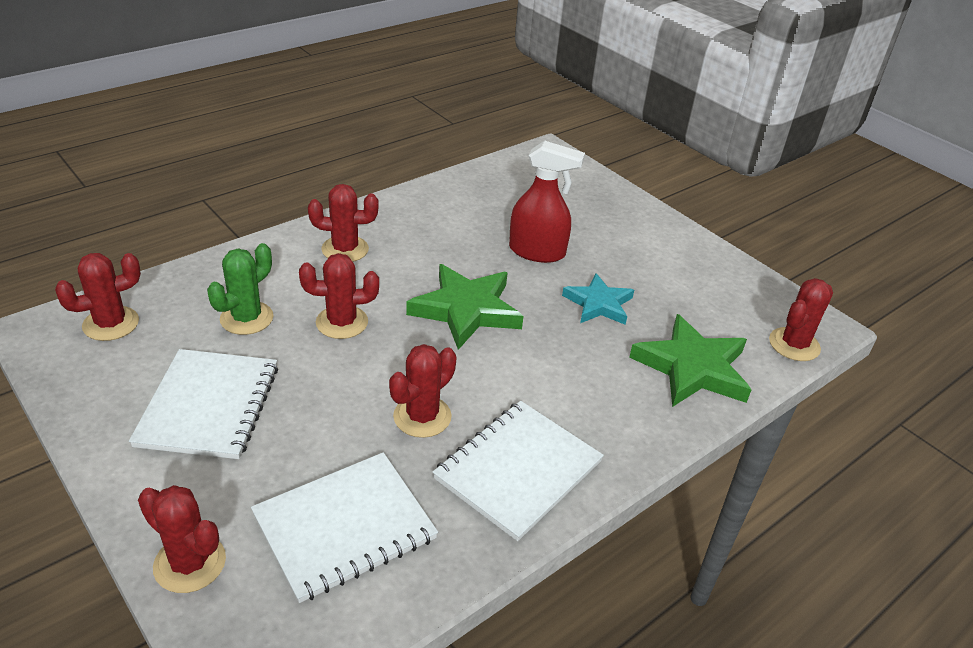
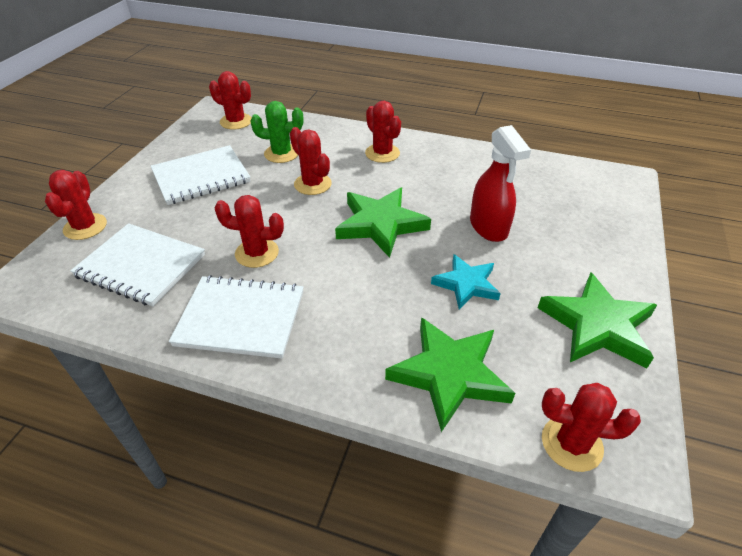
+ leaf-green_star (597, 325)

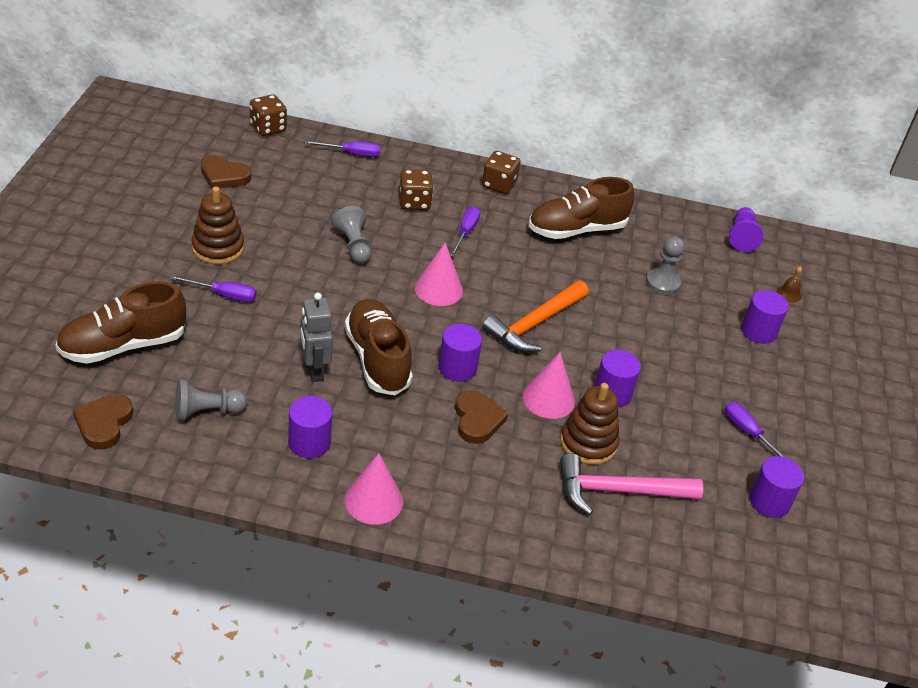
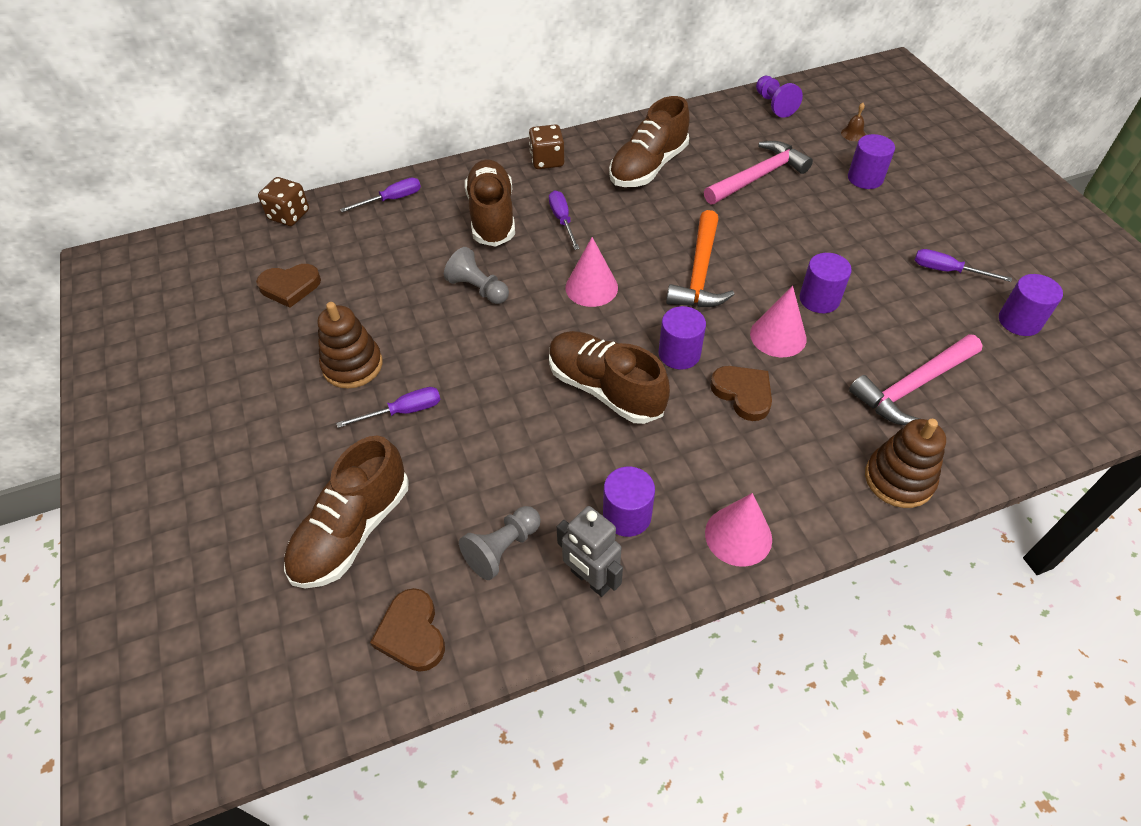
~ grey_robot_figure (314, 370) to (590, 579)
~ dark_brown_dice (414, 202) to dark_brown_lace-up_shoe (492, 216)
~ dark_brown_ring_stacker (588, 443) to (899, 479)
~ grey_pawn (662, 283) to pink_carpenter's_hammer (757, 177)

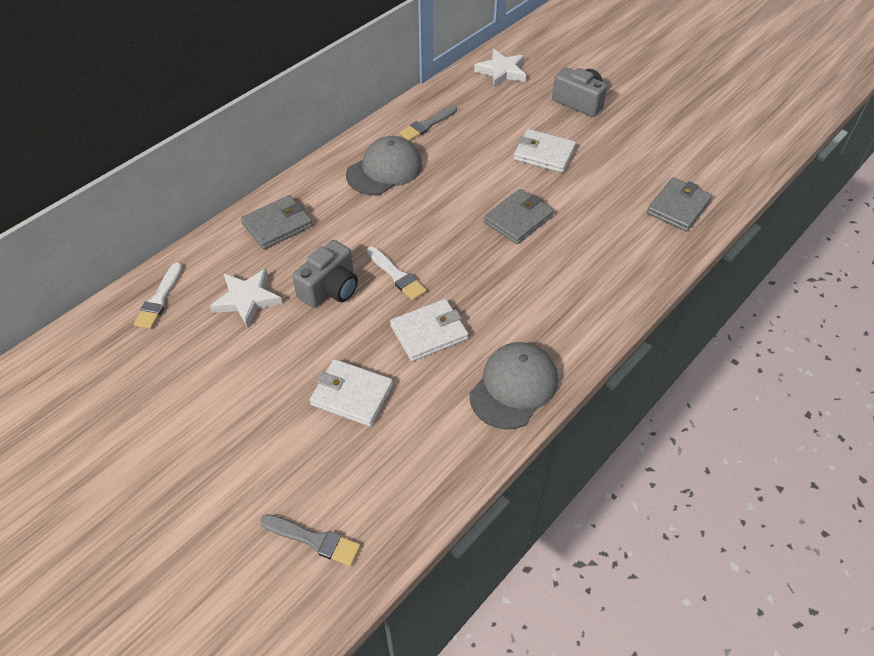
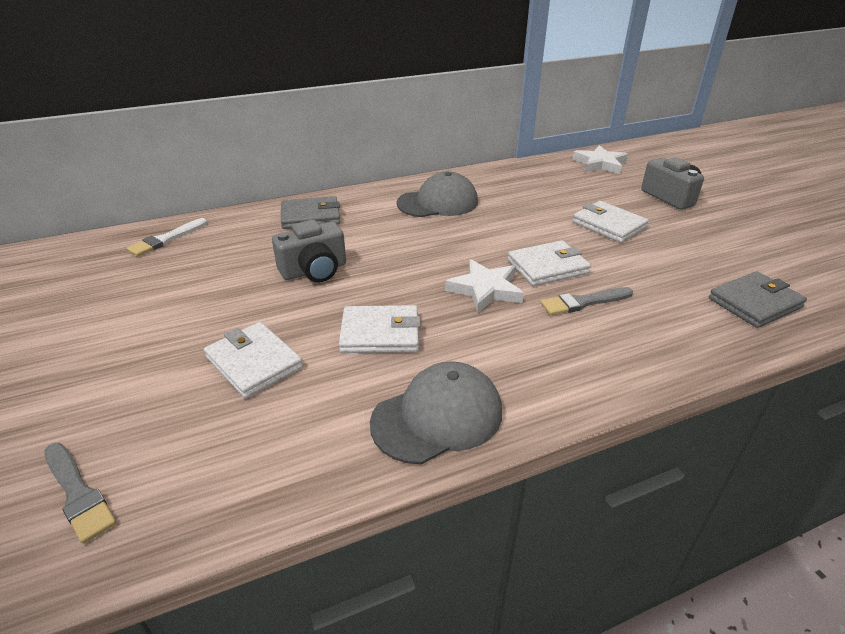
~ white_star (247, 299) to (485, 289)
- white_paint_brush (397, 275)
~ grey_paint_brush (427, 125) to (583, 302)
~ grey_wallet (518, 219) to white_wallet (547, 267)

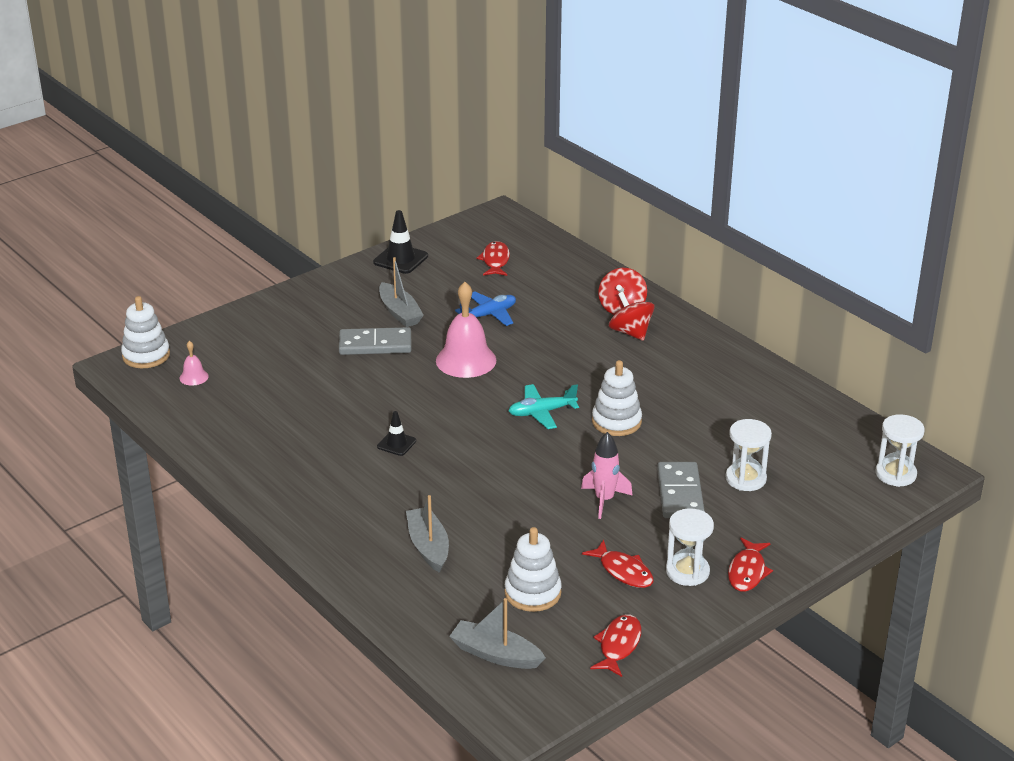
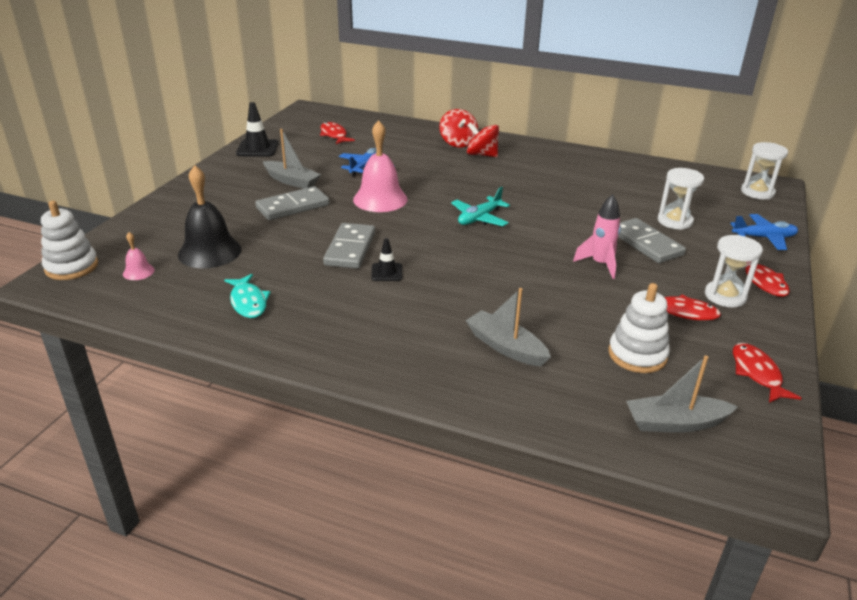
- white_ring_stacker (616, 421)
+ ebony_hand_bell (209, 252)
+ turquoise_fish_figure (248, 302)
+ grey_domino (350, 249)
+ blue_plane (764, 238)

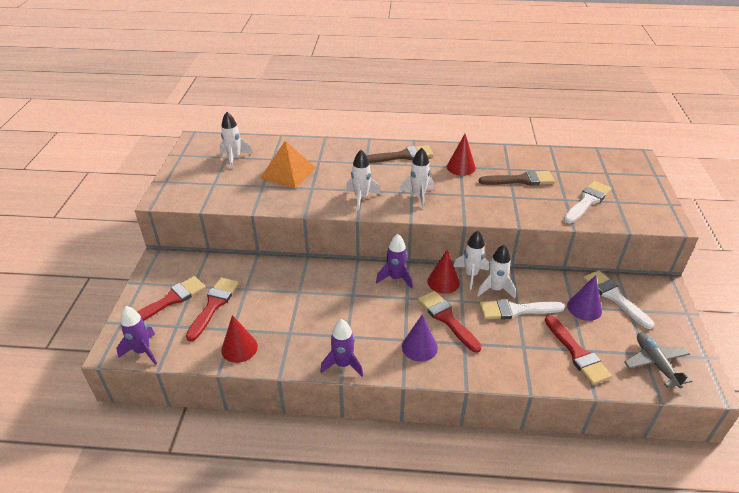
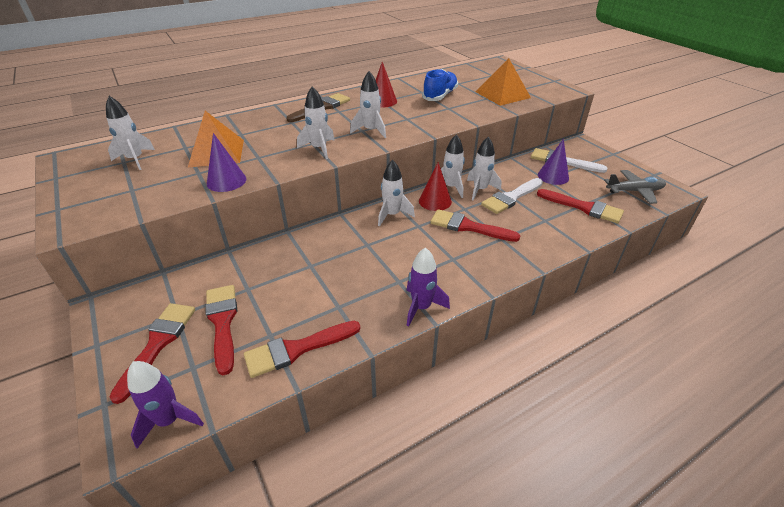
~ crimson_cone (239, 348) to crimson_paint_brush (296, 349)
~ purple_rocket (395, 278) to white_rocket (392, 215)
~ purple_cone (419, 347) to (226, 181)
~ dark_brown_paint_brush (521, 180) to blue_lace-up_shoe (440, 96)
~ white_paint_brush (587, 201) to bright_orange_pyramid (502, 94)
~ grey_plane (655, 363) = (634, 191) 135 degrees clockwise

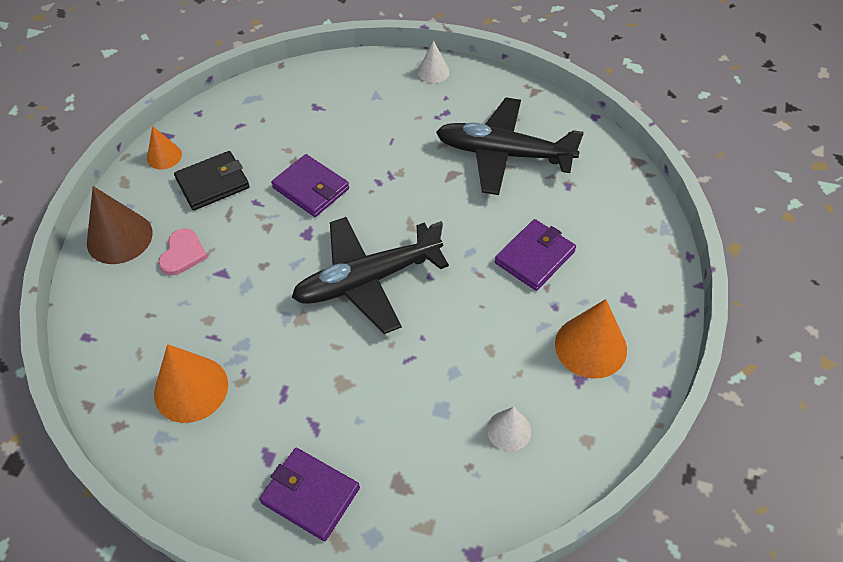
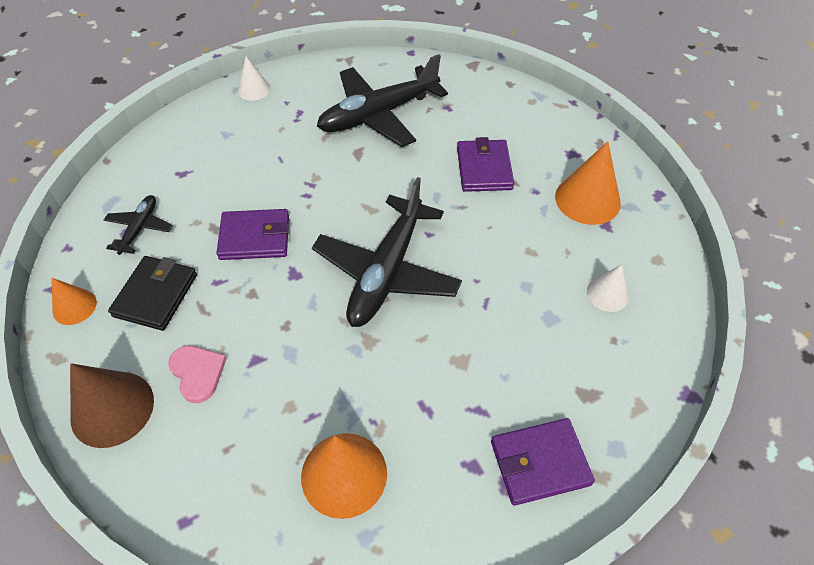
+ ebony_plane (140, 228)

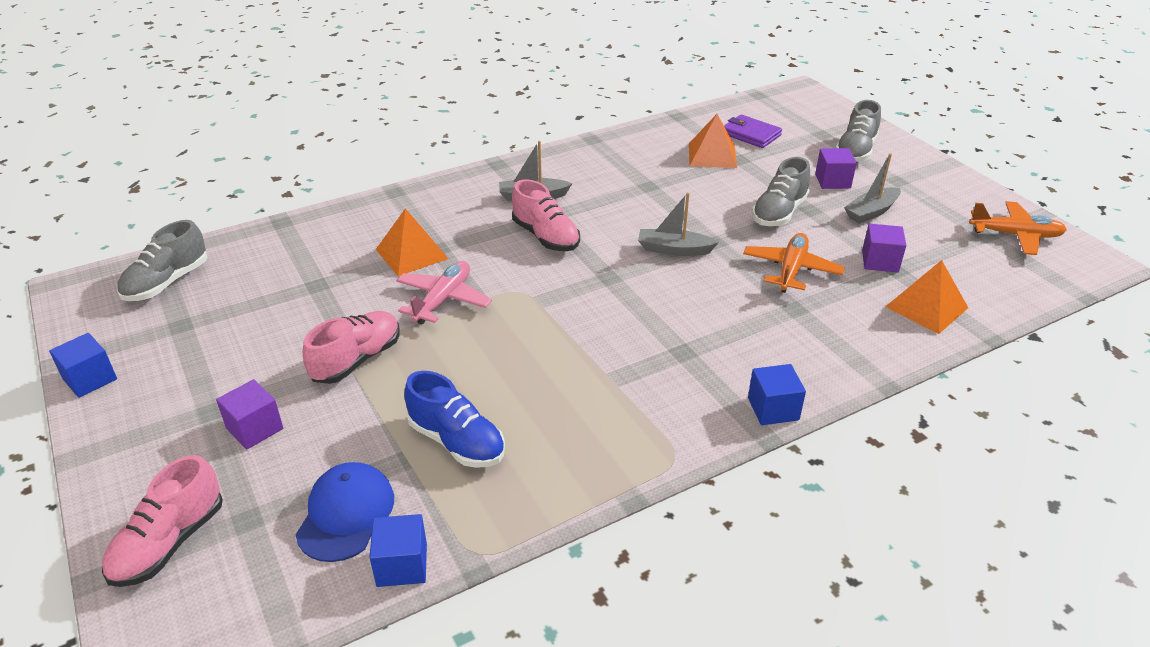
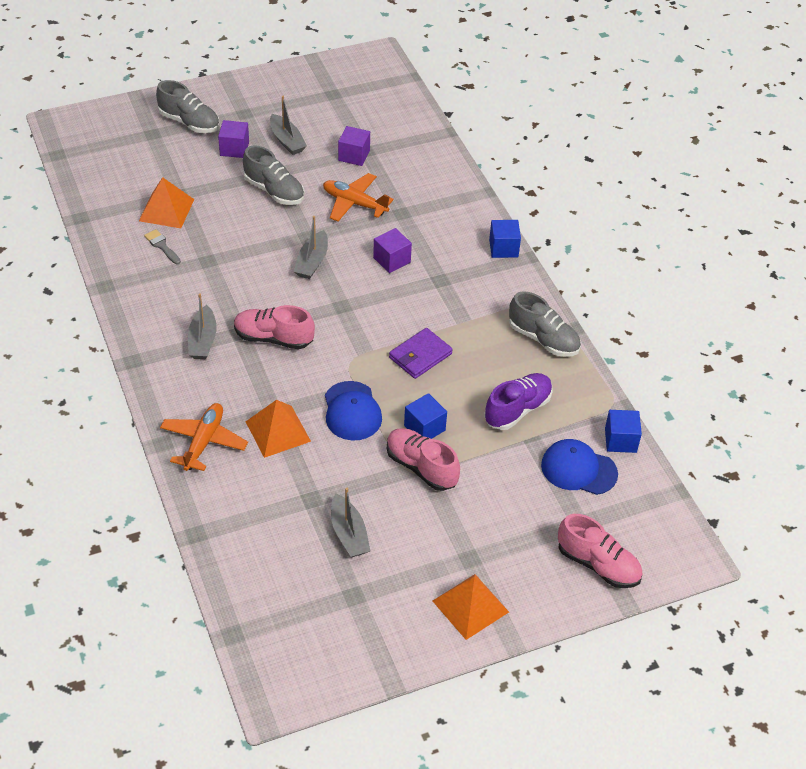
~ blue_cube (90, 379) to (424, 428)
~ grey_lace-up_shoe (167, 282) to (543, 339)
~ purple_cube (254, 428) to (392, 260)
~ pink_plane (443, 300) to blue_cap (352, 411)
~ blue_lace-up_shoe (457, 442) to purple_lace-up_shoe (517, 409)
~ pink_lace-up_shoe (546, 237) = (273, 338) 135 degrees counterclockwise
~ purple_wallet (750, 134) to (420, 355)
~ bright_orange_pyramid (926, 307) to (470, 606)
~ bright_orange_plane (1015, 235) to (204, 442)
+ grey_paint_brush (162, 246)
+ grey_toy_boat (349, 534)

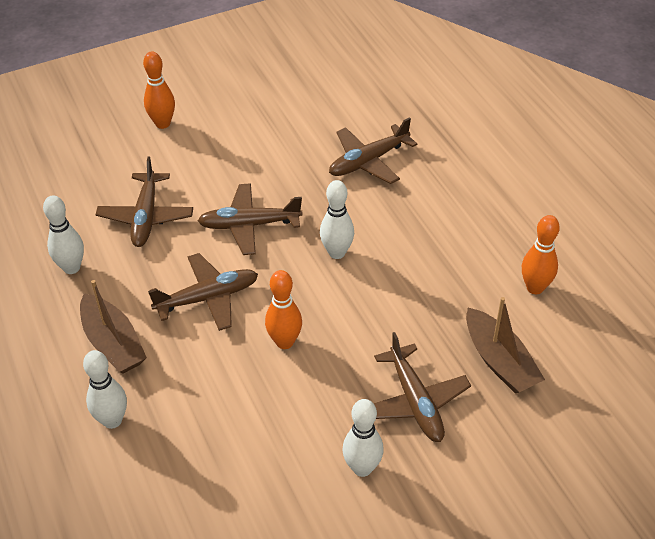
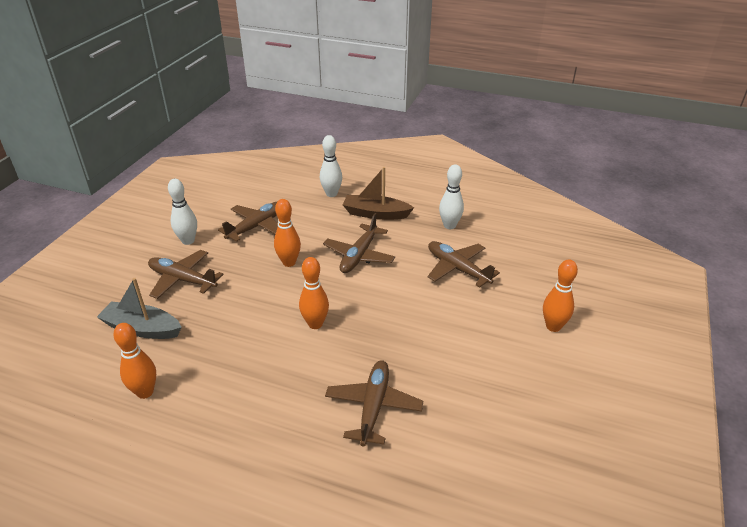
~ dark_brown_plane (249, 225) to (256, 226)
~ white_tenpin (337, 253) to bright_orange_tenpin (315, 324)
~ dark_brown_toy_boat (499, 361) to grey_toy_boat (142, 328)

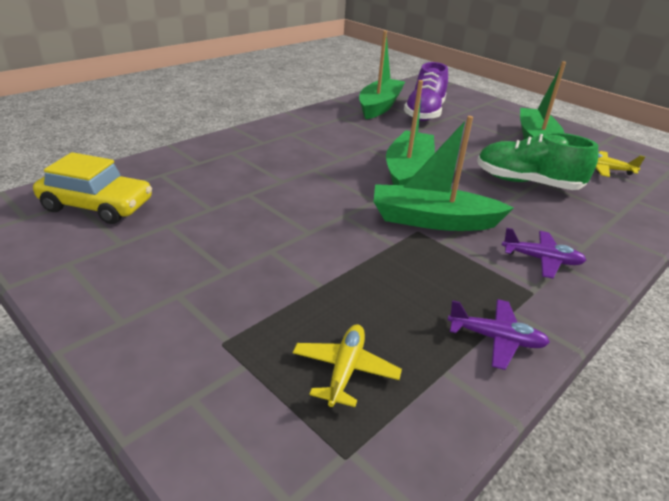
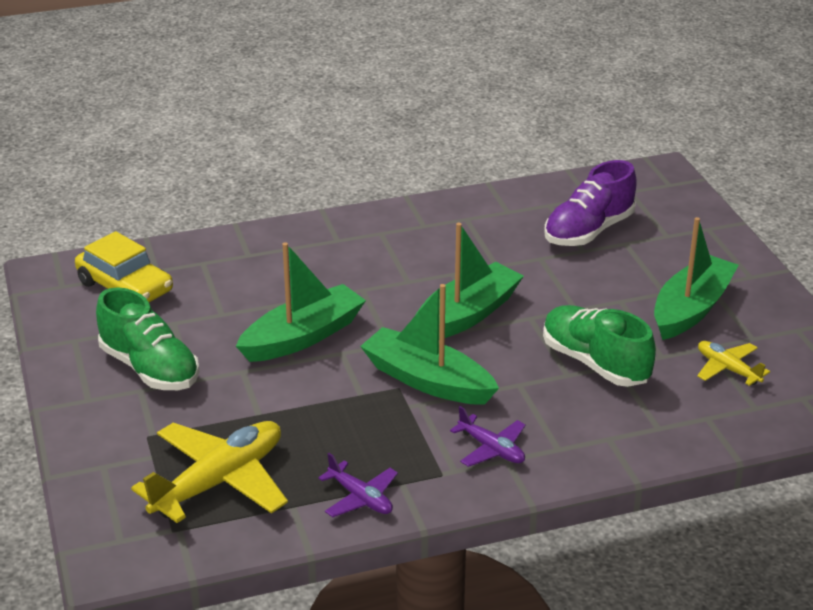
~ bright_yellow_plane (345, 370) = (219, 482) x1.93
~ leaf-green_toy_boat (379, 106) to (303, 336)
+ leaf-green_lace-up_shoe (150, 368)

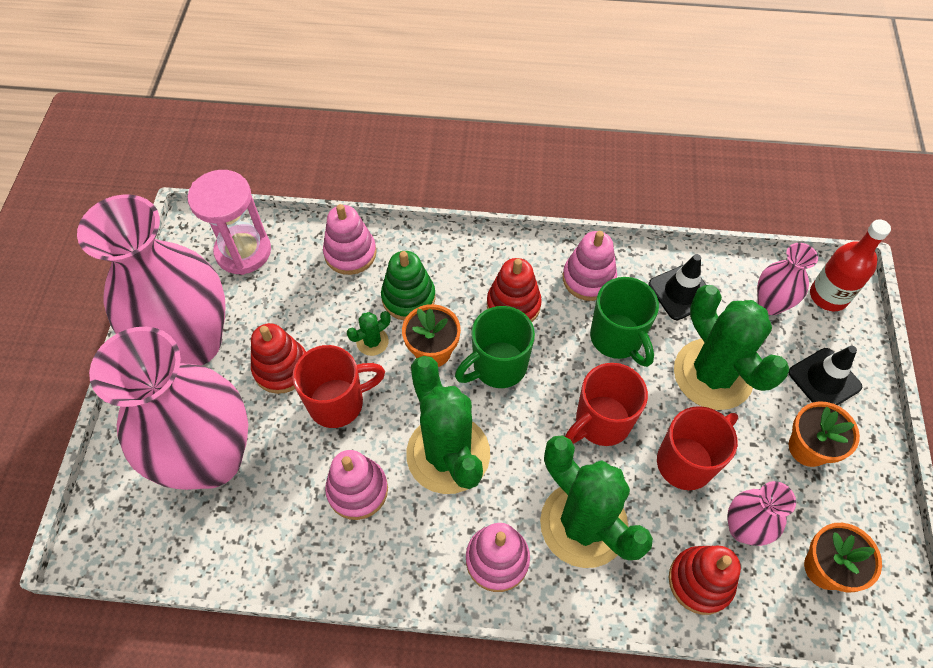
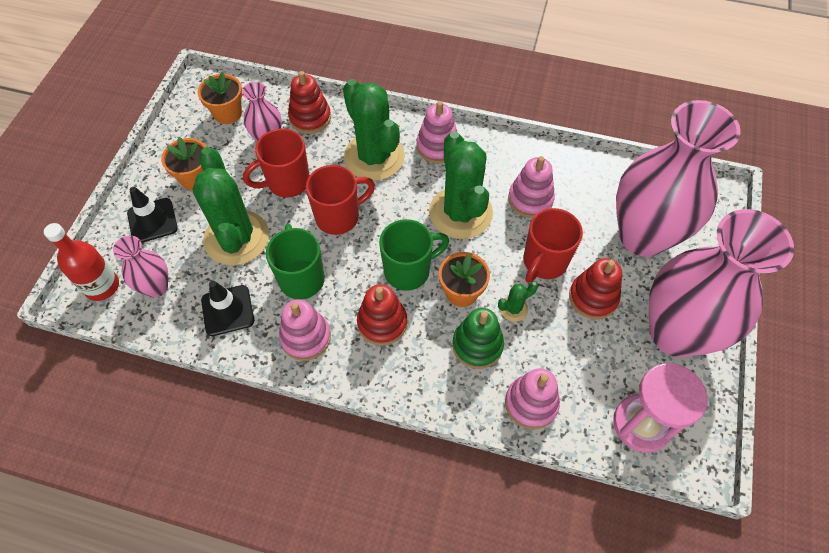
~ crimson_tea_mug (338, 402) = (544, 262) 45 degrees counterclockwise

